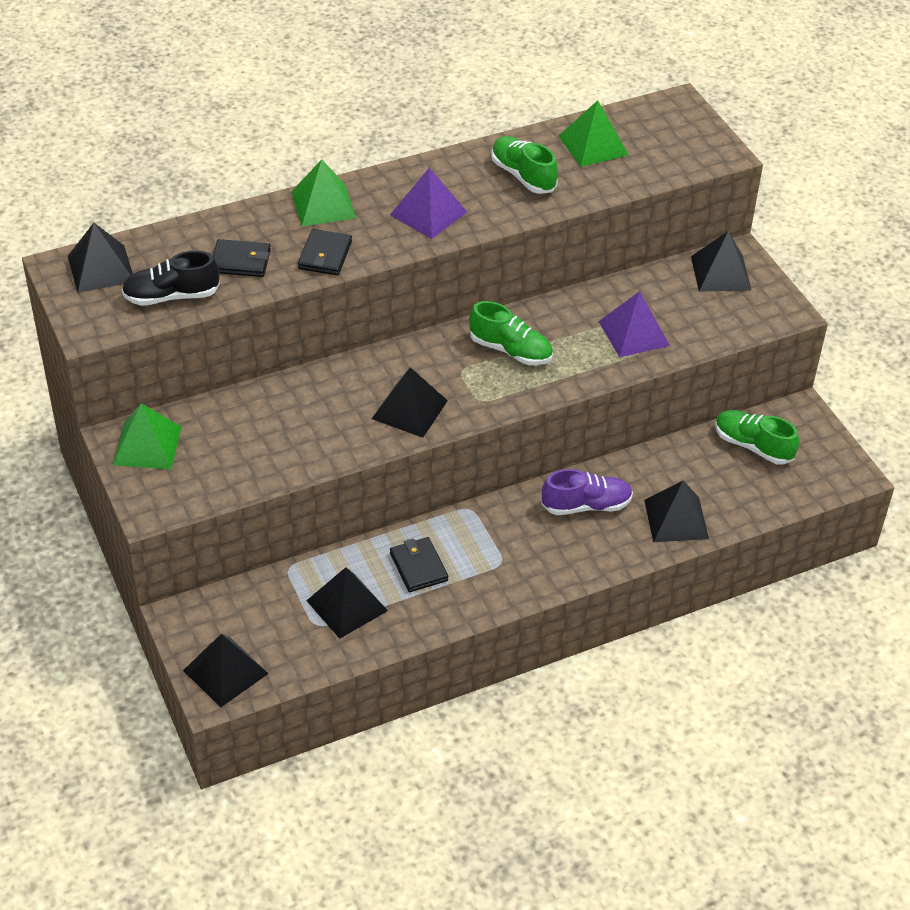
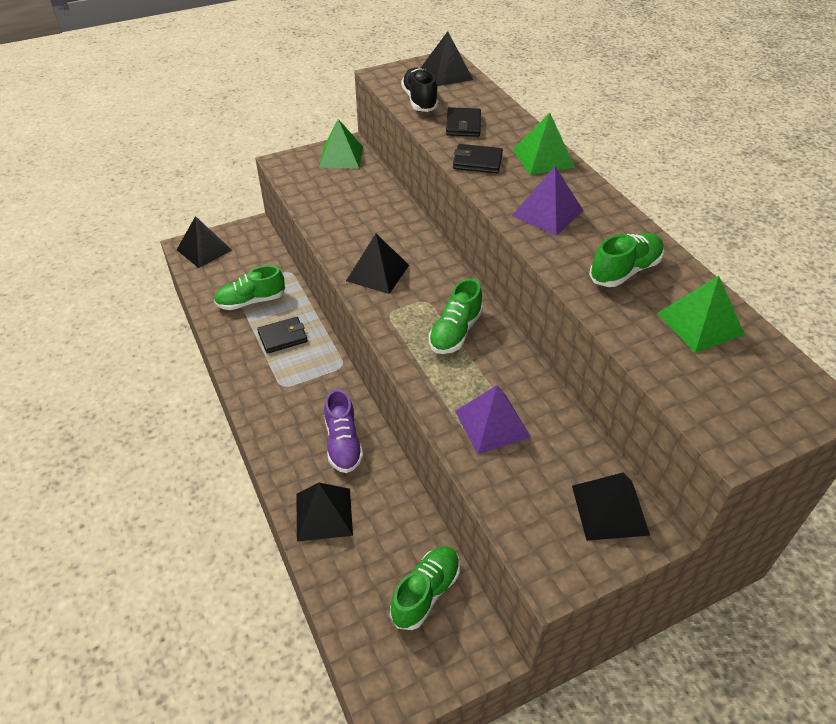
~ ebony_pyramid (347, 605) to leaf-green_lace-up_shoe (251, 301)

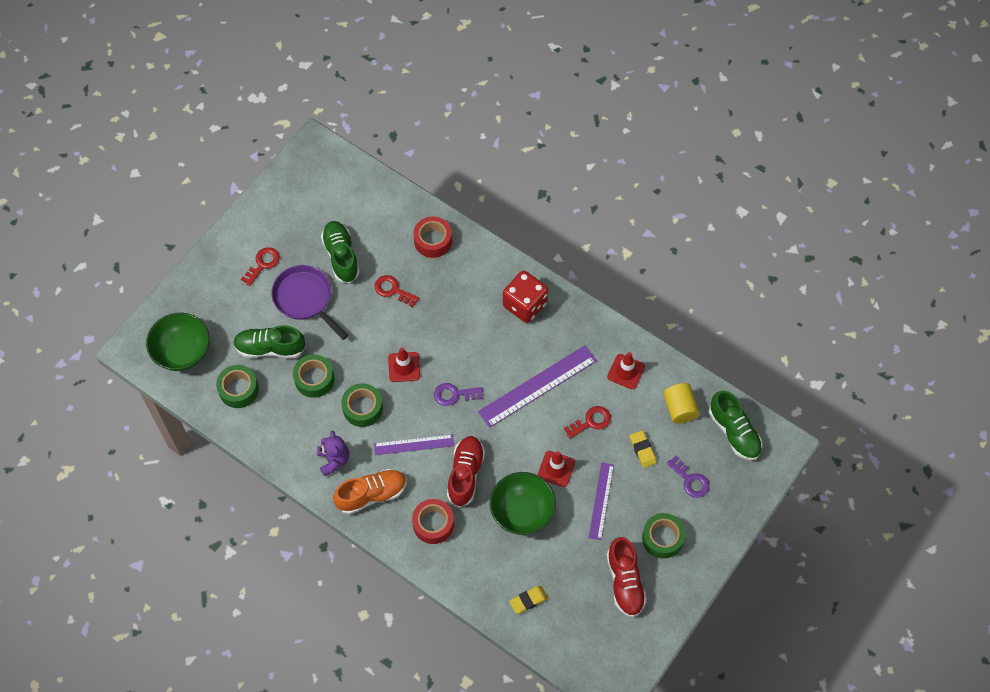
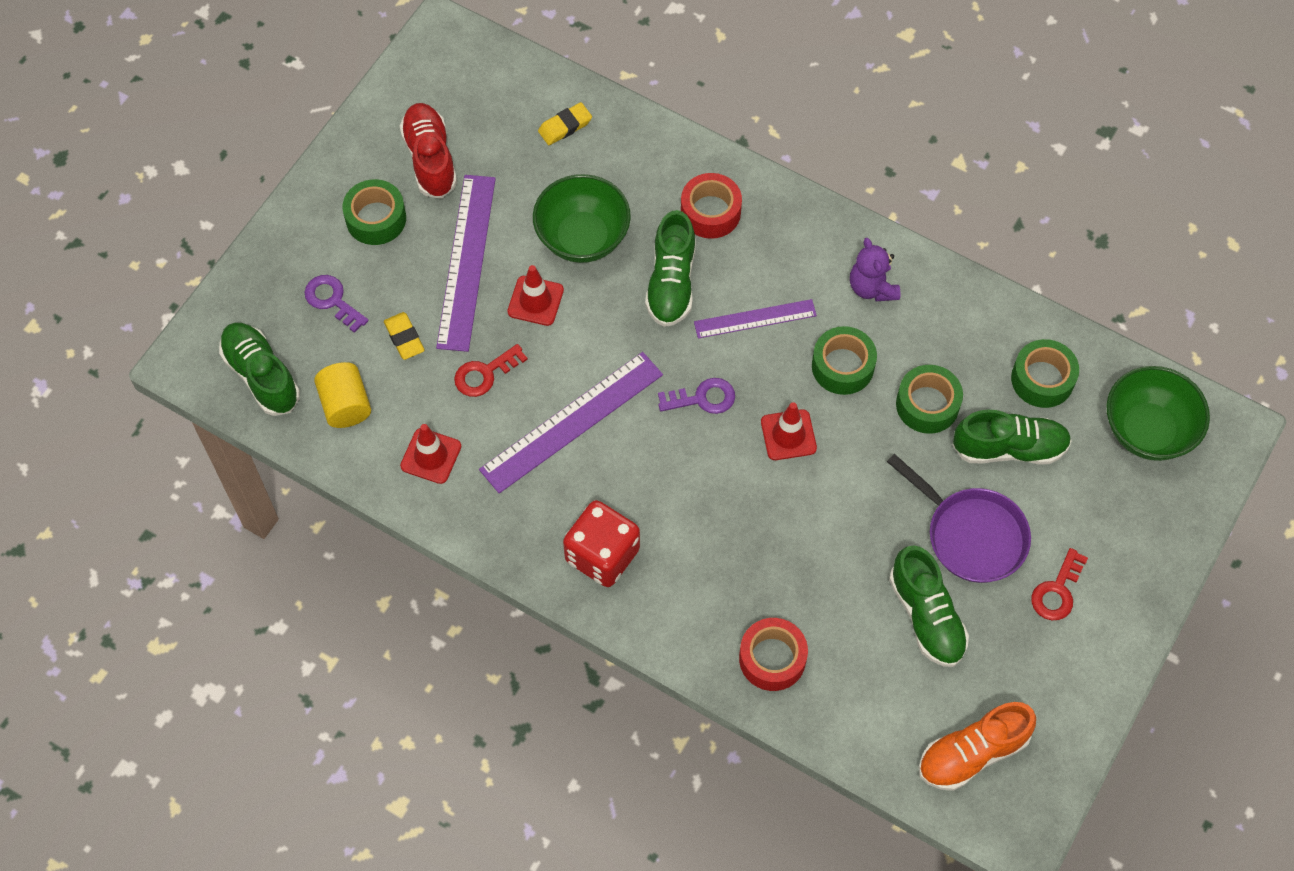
~ bright_orange_lace-up_shoe (371, 494) to (972, 753)
- crimson_key (393, 290)
~ crimson_lace-up_shoe (465, 474) to leaf-green_lace-up_shoe (671, 283)
~ purple_straightedge (601, 501) = (466, 262) x1.67

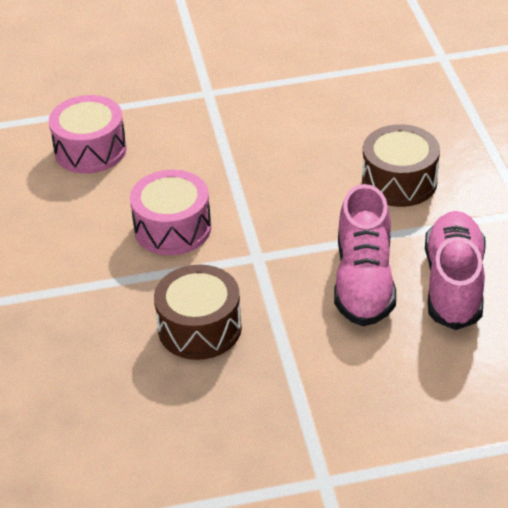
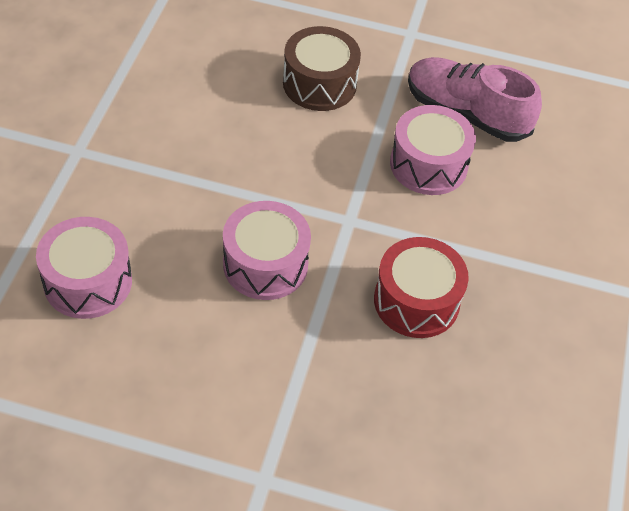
~ dark_brown_toy_drum (199, 328) to crimson_toy_drum (416, 301)
~ pink_lace-up_shoe (364, 281) to pink_toy_drum (428, 164)

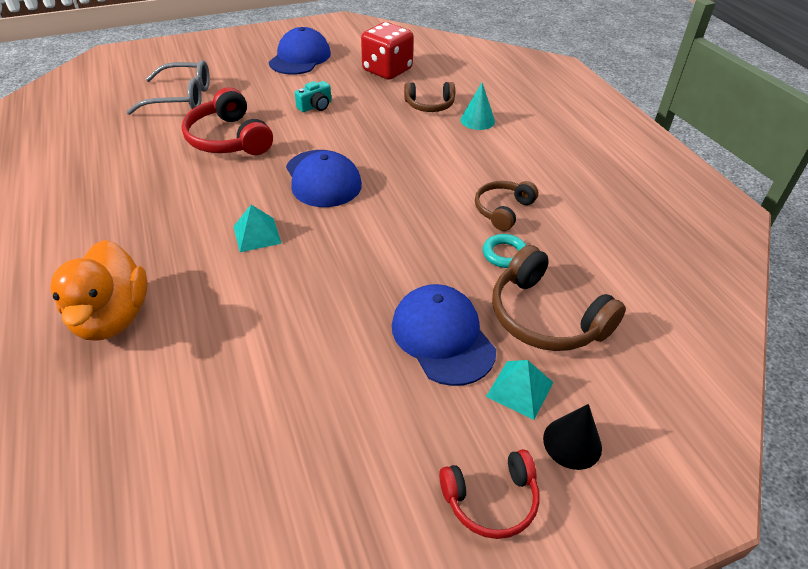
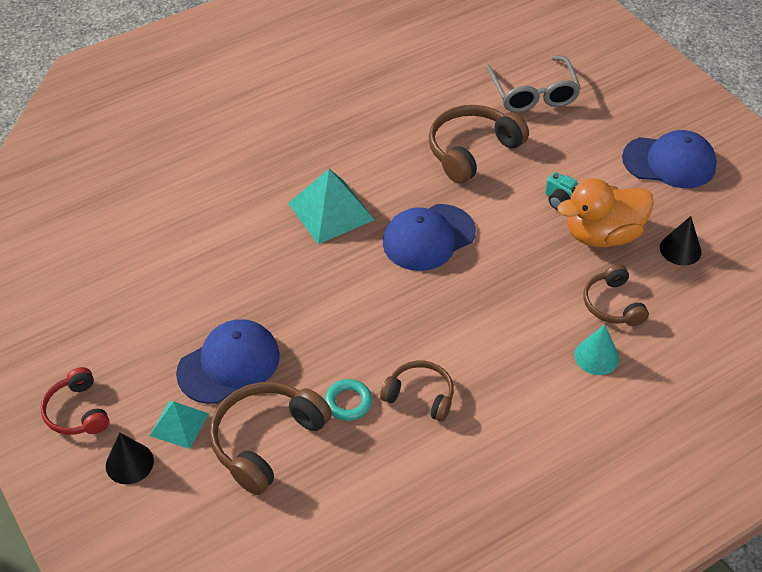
~ bright_orange_toy_duck (112, 317) to (602, 235)
~ crimson_over-ear_headphones (229, 139) to dark_brown_over-ear_headphones (472, 151)
~ turquoise_pyramid (257, 234) = (331, 211) x1.68
~ crimson_dice (387, 70) to ebony_cone (680, 249)

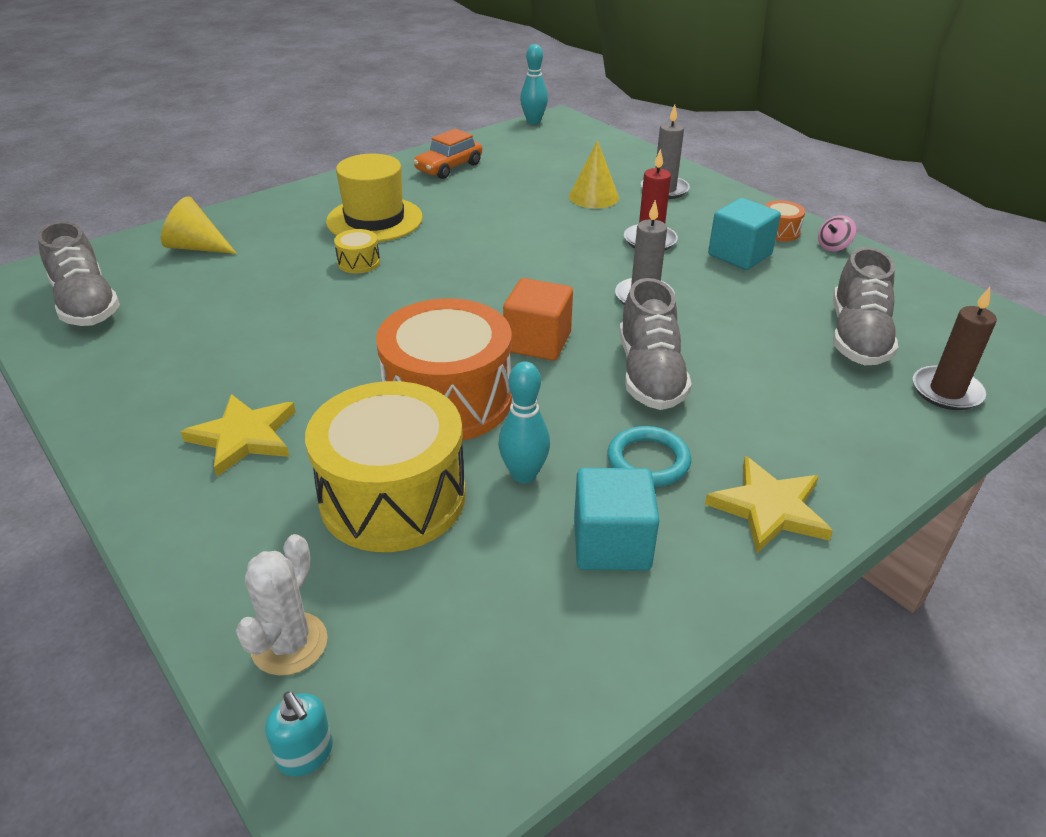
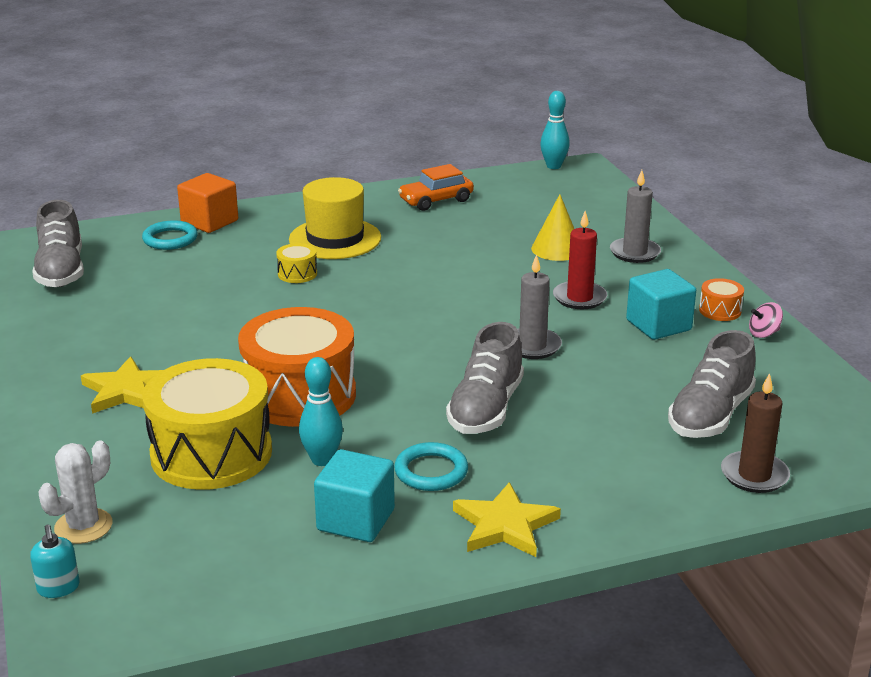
~ bright_yellow_cone (197, 247) to turquoise_ring (170, 239)
~ bright_orange_cube (537, 342) to (209, 222)

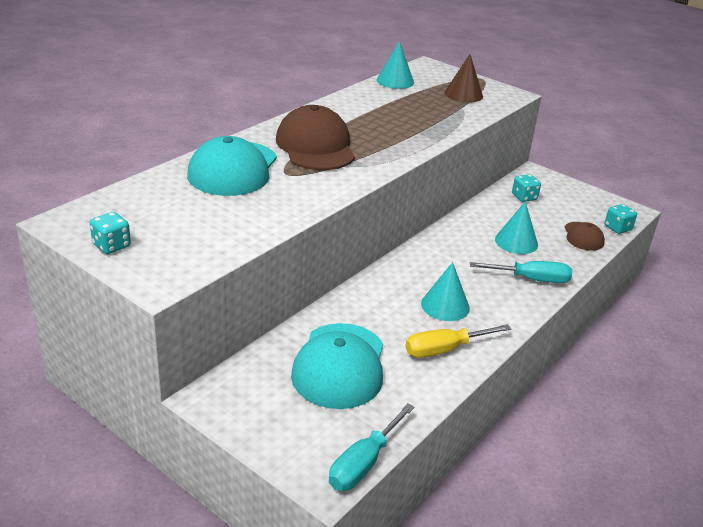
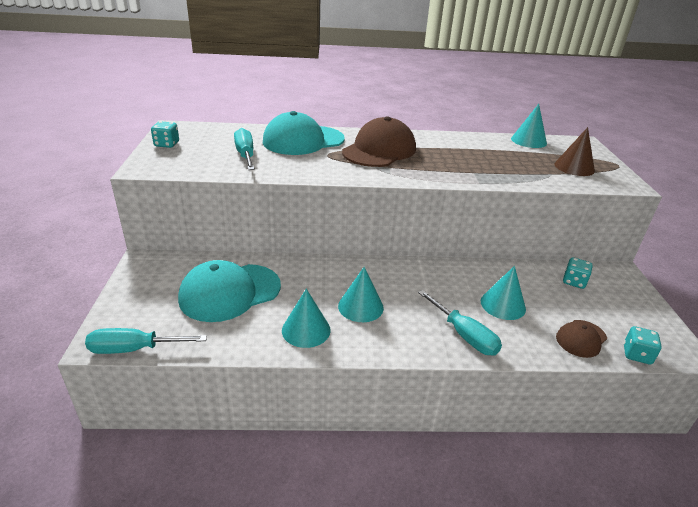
~ bright_yellow_screwdriver (444, 349) to turquoise_cone (306, 330)
+ turquoise_screwdriver (245, 155)

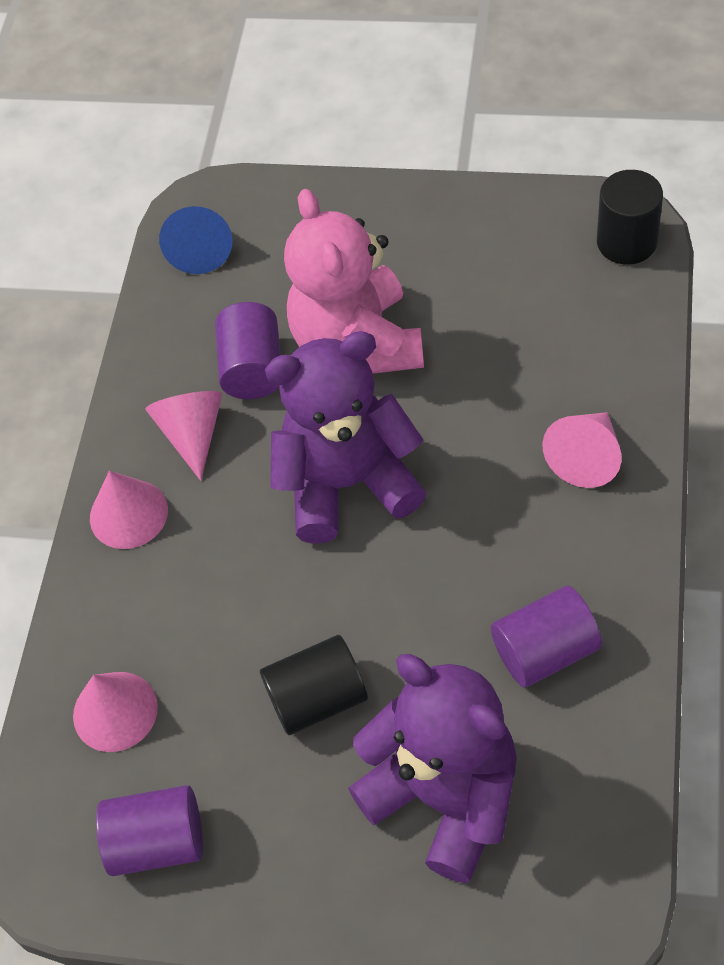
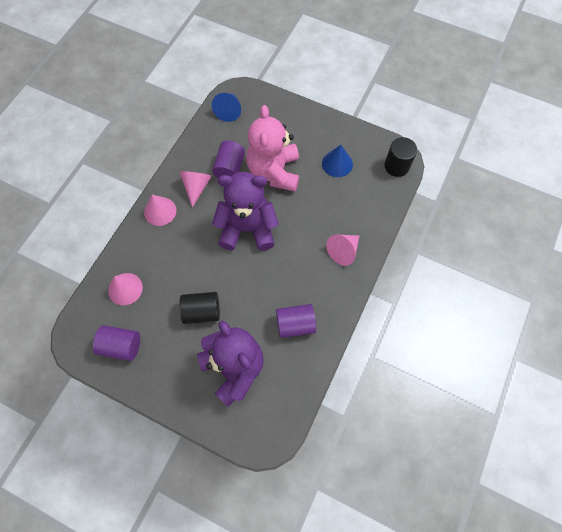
+ blue_cone (337, 163)

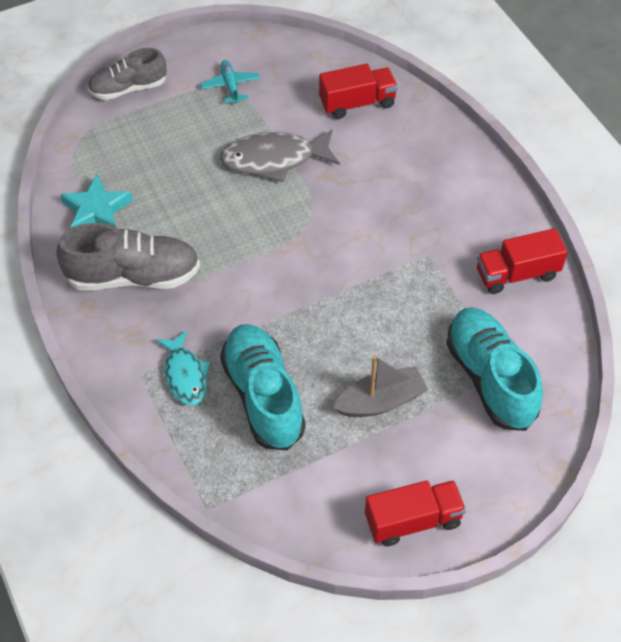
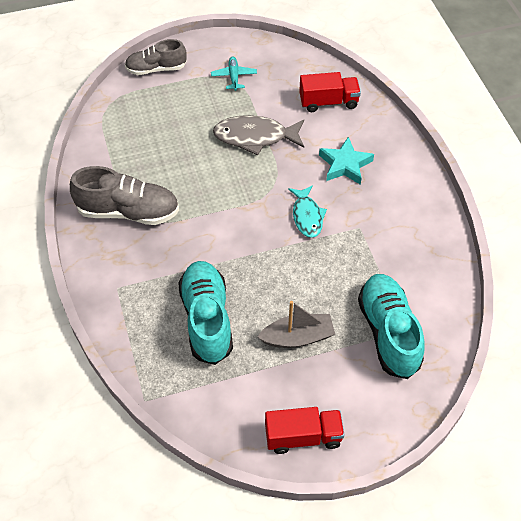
~ turquoise_star (97, 210) to (345, 165)
~ turquoise_fish_figure (185, 375) to (307, 216)
- crimson_toy_truck (517, 274)

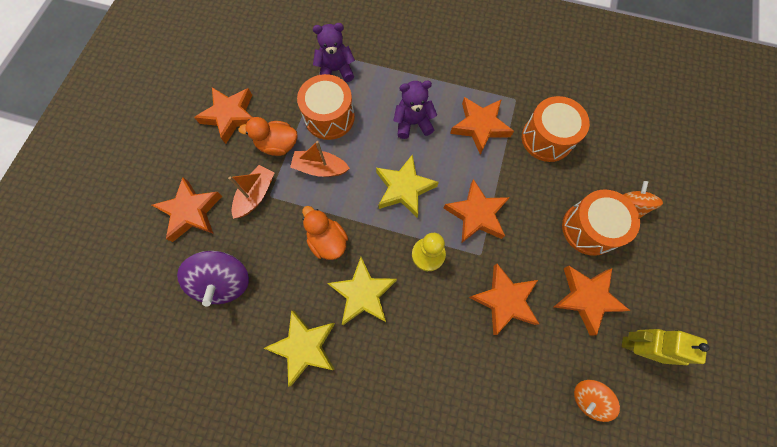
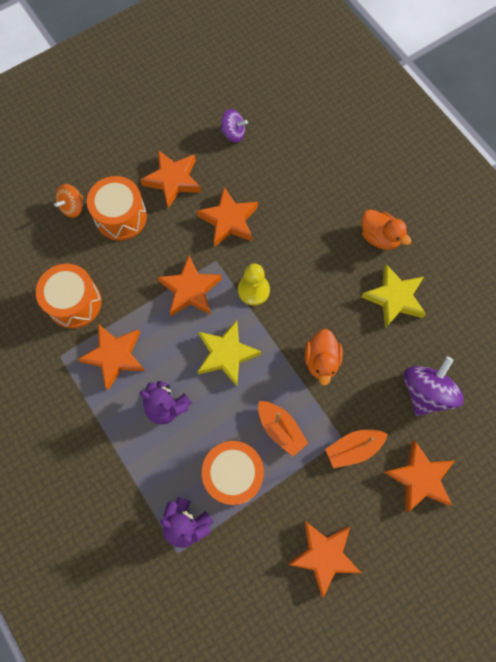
~ bright_orange_toy_duck (277, 145) to (379, 237)
- bright_yellow_star (363, 293)
~ bright_orange_spinning_top (588, 398) to purple_spinning_top (233, 133)
- bright_yellow_robot_figure (635, 345)

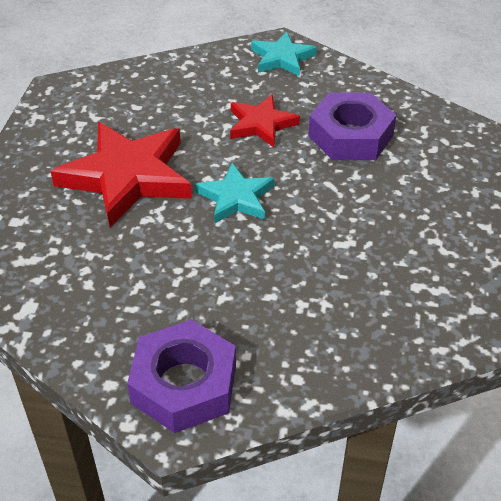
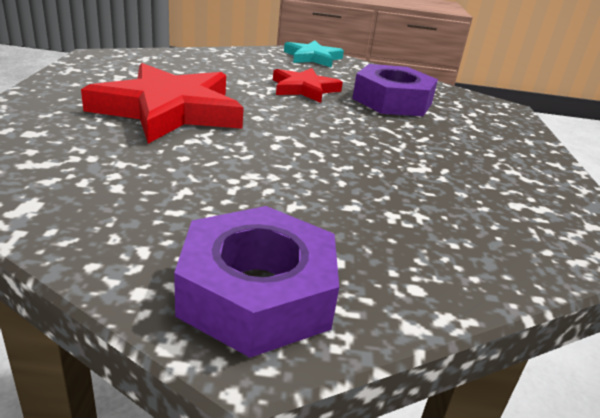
- turquoise_star (236, 198)

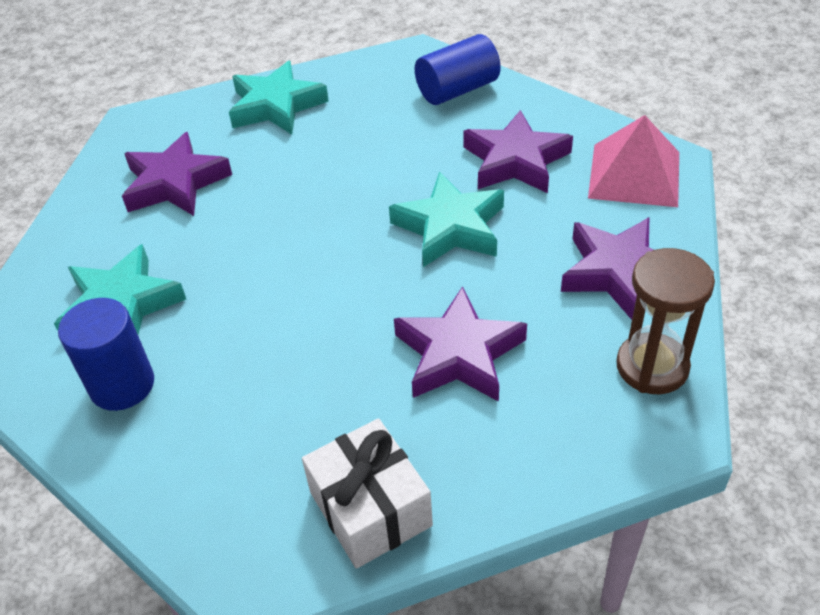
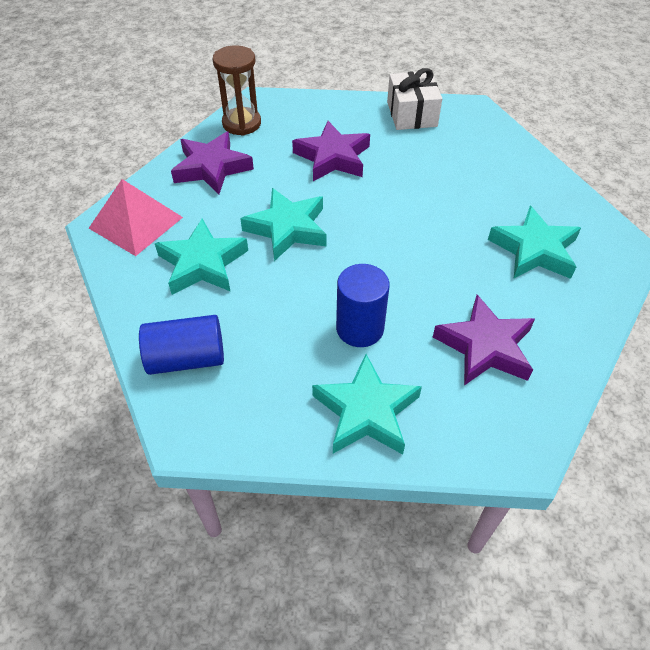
~ blue_cylinder (122, 385) to (360, 328)
~ purple_star (515, 161) to turquoise_star (202, 263)

